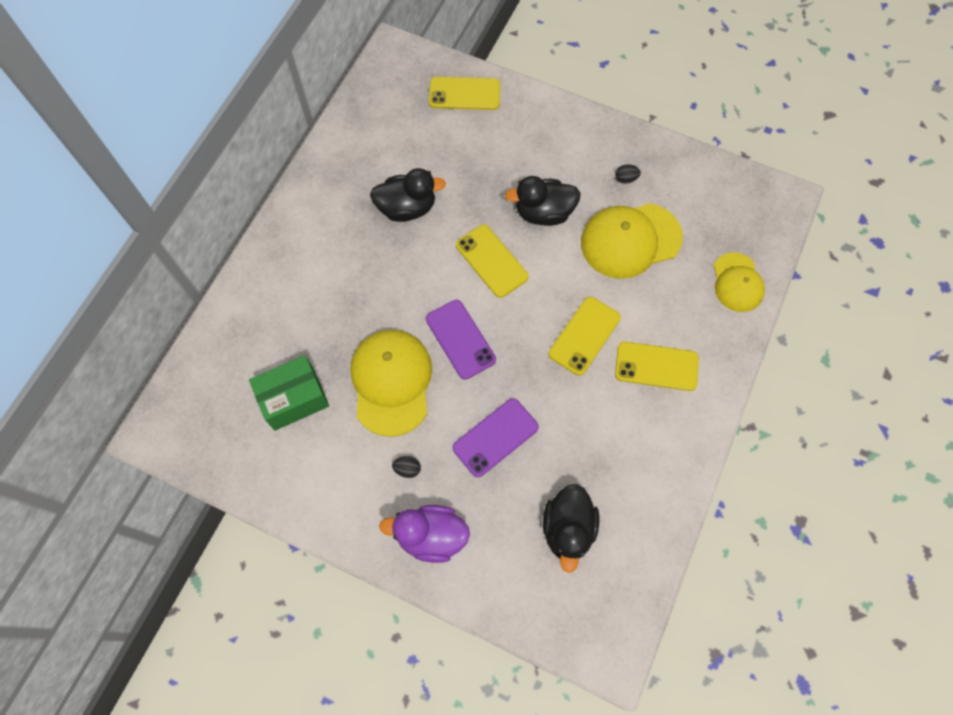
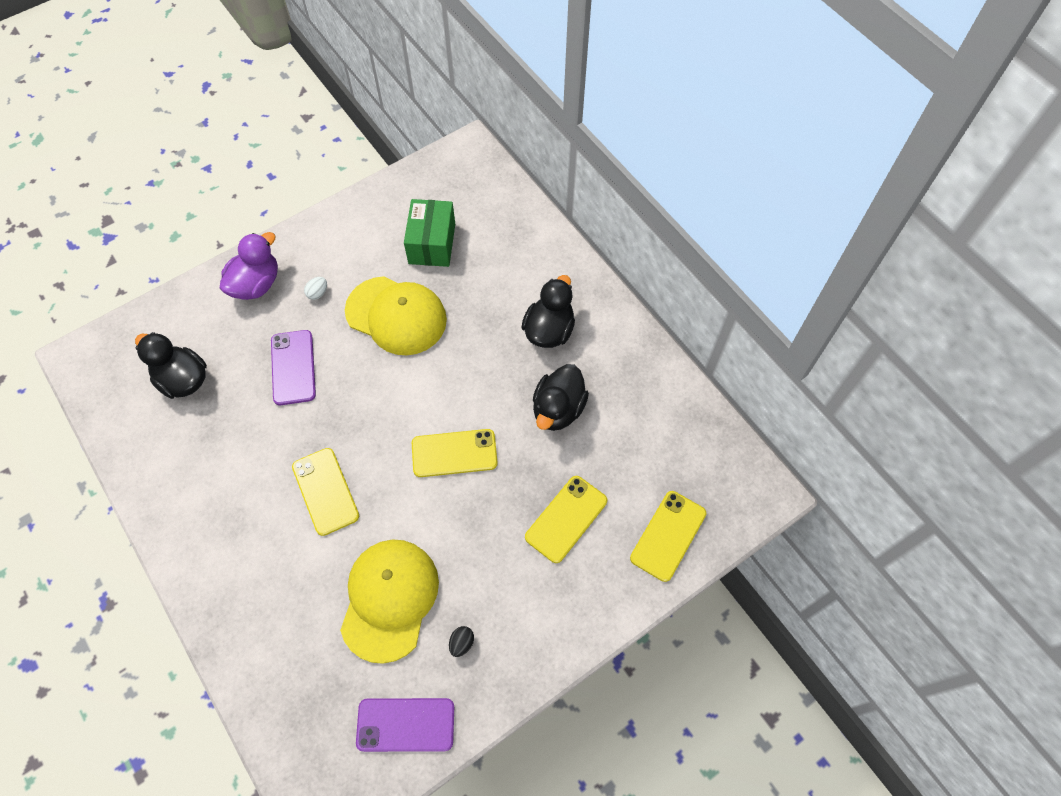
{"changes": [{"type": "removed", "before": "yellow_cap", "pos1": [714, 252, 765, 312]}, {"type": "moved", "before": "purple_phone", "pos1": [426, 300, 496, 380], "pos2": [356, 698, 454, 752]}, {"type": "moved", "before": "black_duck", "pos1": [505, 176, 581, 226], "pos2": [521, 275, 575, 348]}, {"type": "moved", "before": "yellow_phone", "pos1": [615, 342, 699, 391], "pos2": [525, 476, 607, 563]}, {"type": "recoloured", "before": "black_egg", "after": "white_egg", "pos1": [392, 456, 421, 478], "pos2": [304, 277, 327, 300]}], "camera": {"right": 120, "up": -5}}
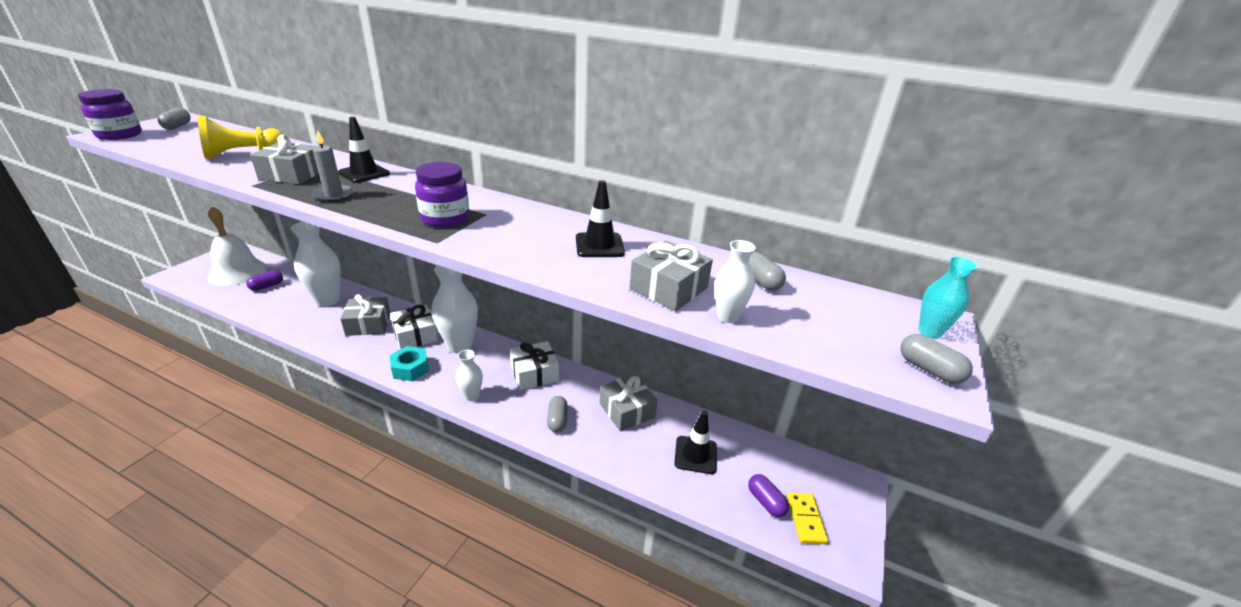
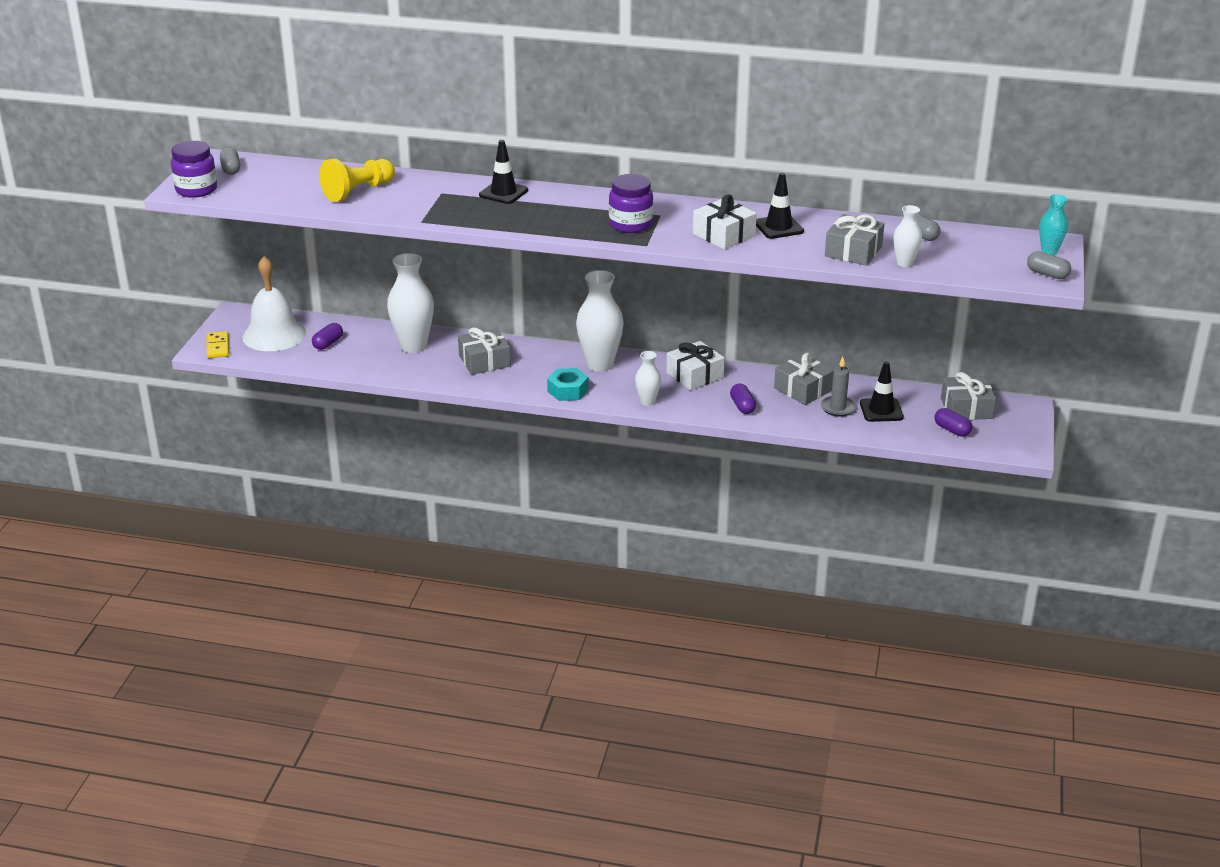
{"changes": [{"type": "moved", "before": "grey_gift", "pos1": [250, 135, 319, 184], "pos2": [941, 372, 996, 420]}, {"type": "moved", "before": "grey_candle", "pos1": [312, 130, 355, 203], "pos2": [820, 357, 857, 417]}, {"type": "moved", "before": "white_gift", "pos1": [390, 305, 438, 349], "pos2": [693, 195, 757, 249]}, {"type": "moved", "before": "yellow_domino", "pos1": [787, 492, 828, 544], "pos2": [207, 331, 229, 358]}, {"type": "recoloured", "before": "grey_capsule", "after": "purple_capsule", "pos1": [547, 396, 568, 432], "pos2": [730, 384, 756, 414]}], "camera": {"right": -10, "up": 0}}
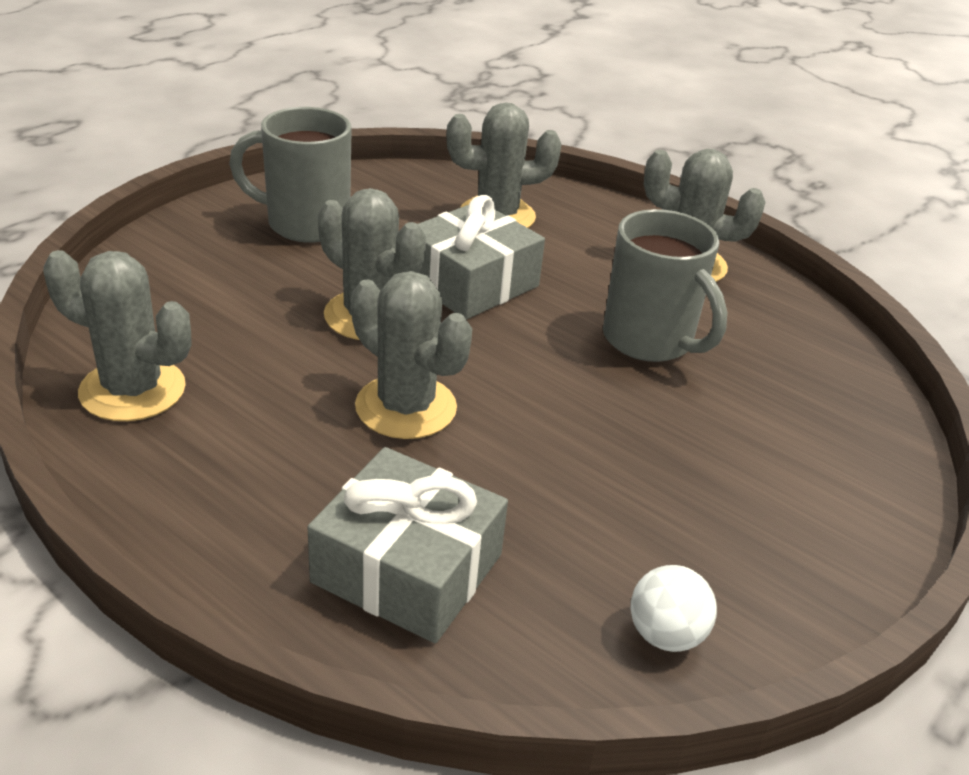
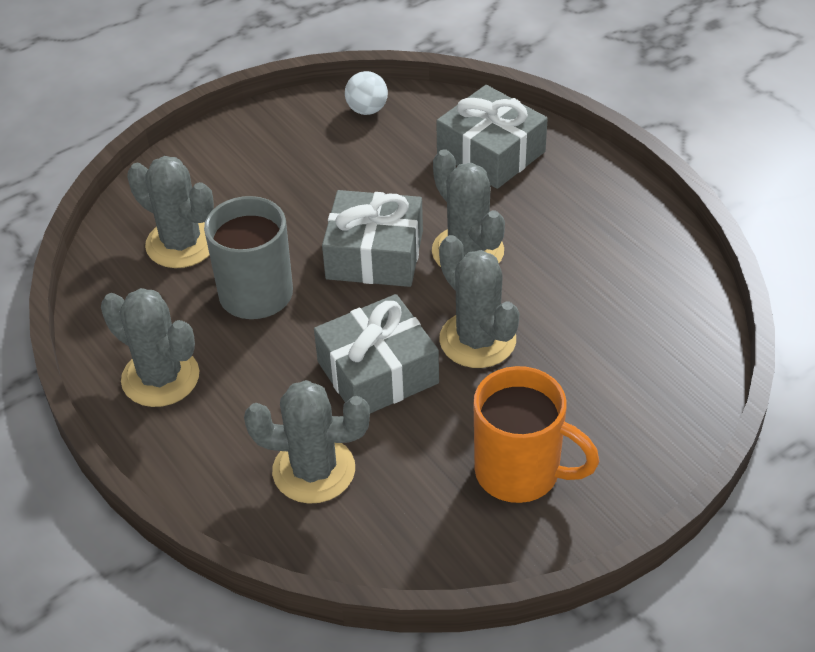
{"changes": [{"type": "added", "after": "grey_gift", "pos2": [322, 190, 423, 287]}, {"type": "moved", "before": "grey_cactus", "pos1": [43, 250, 191, 421], "pos2": [127, 156, 214, 268]}, {"type": "recoloured", "before": "grey_mug", "after": "orange_mug", "pos1": [229, 107, 352, 243], "pos2": [474, 366, 600, 503]}], "camera": {"right": -160, "up": 10}}
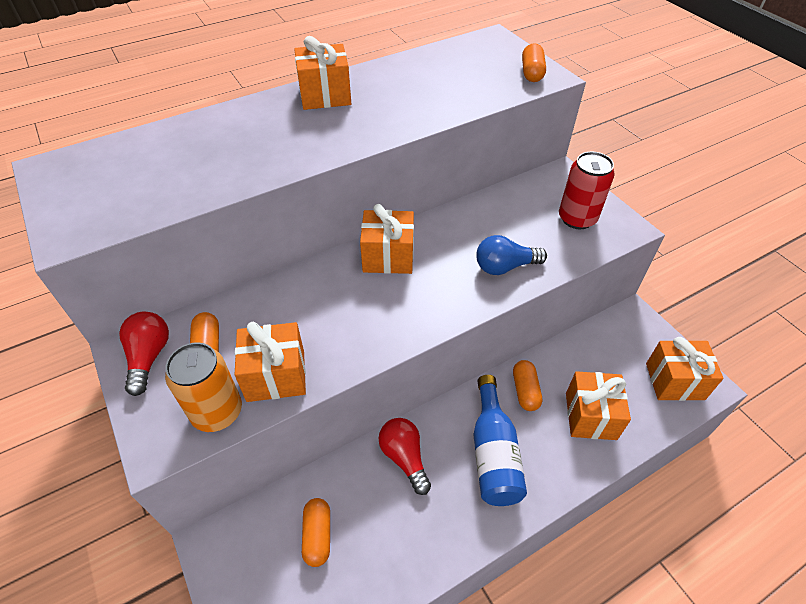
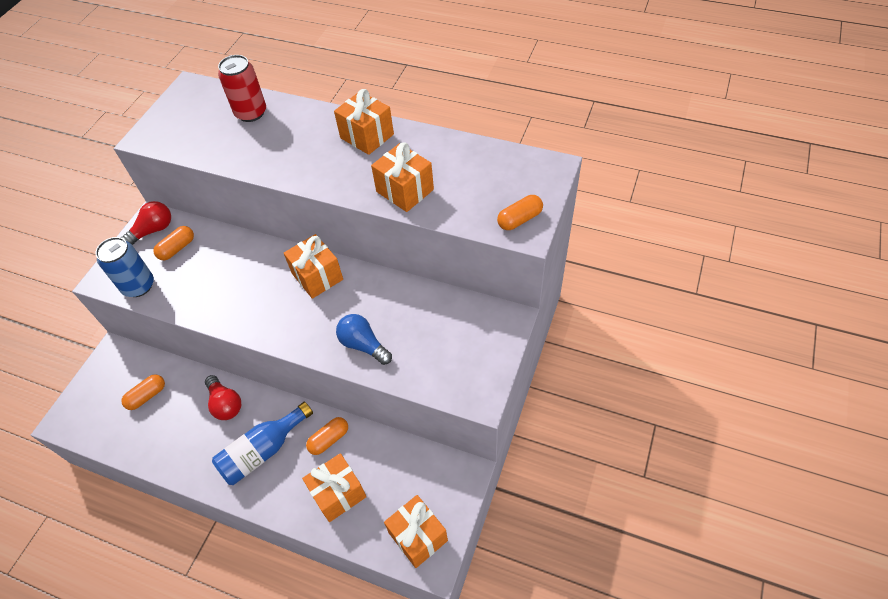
{"changes": [{"type": "moved", "before": "orange_gift", "pos1": [235, 321, 306, 402], "pos2": [371, 143, 434, 212]}, {"type": "moved", "before": "red_can", "pos1": [559, 152, 615, 229], "pos2": [218, 55, 266, 122]}, {"type": "recoloured", "before": "orange_can", "after": "blue_can", "pos1": [165, 342, 242, 432], "pos2": [95, 237, 154, 297]}, {"type": "turned", "before": "red_light_bulb", "pos1": [378, 418, 431, 495], "pos2": [205, 375, 241, 420], "turn": 120}], "camera": {"right": 55, "up": 5}}
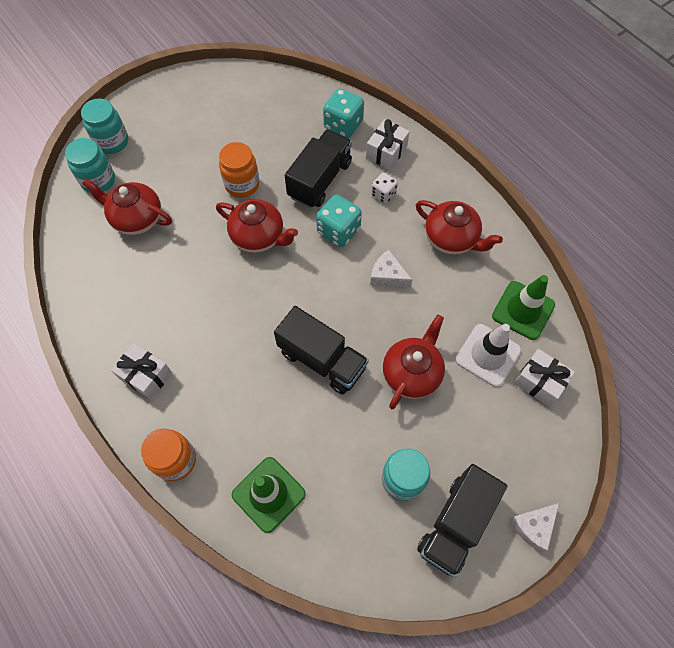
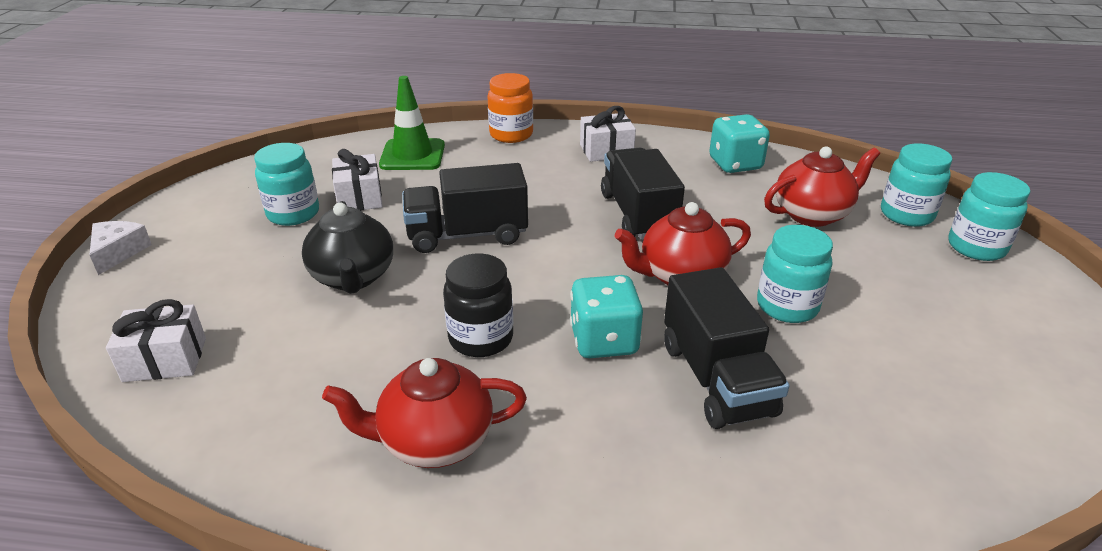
{"changes": [{"type": "removed", "before": "white_dice", "pos1": [371, 172, 398, 203]}, {"type": "removed", "before": "white_traffic_cone", "pos1": [455, 324, 521, 387]}, {"type": "removed", "before": "green_traffic_cone", "pos1": [492, 275, 555, 340]}, {"type": "moved", "before": "turquoise_dice", "pos1": [323, 88, 364, 138], "pos2": [709, 114, 770, 173]}, {"type": "moved", "before": "white_gift", "pos1": [366, 119, 410, 170], "pos2": [332, 149, 383, 211]}, {"type": "moved", "before": "black_truck", "pos1": [417, 464, 507, 577], "pos2": [601, 148, 685, 240]}, {"type": "replaced", "before": "white_cheese", "after": "black_jar", "pos1": [370, 250, 412, 287], "pos2": [443, 253, 513, 357]}, {"type": "recoloured", "before": "orange_jar", "after": "turquoise_jar", "pos1": [219, 142, 260, 198], "pos2": [757, 225, 833, 323]}, {"type": "recoloured", "before": "red_teapot", "after": "black_teapot", "pos1": [383, 315, 445, 409], "pos2": [302, 201, 393, 294]}], "camera": {"right": 135, "up": -30}}
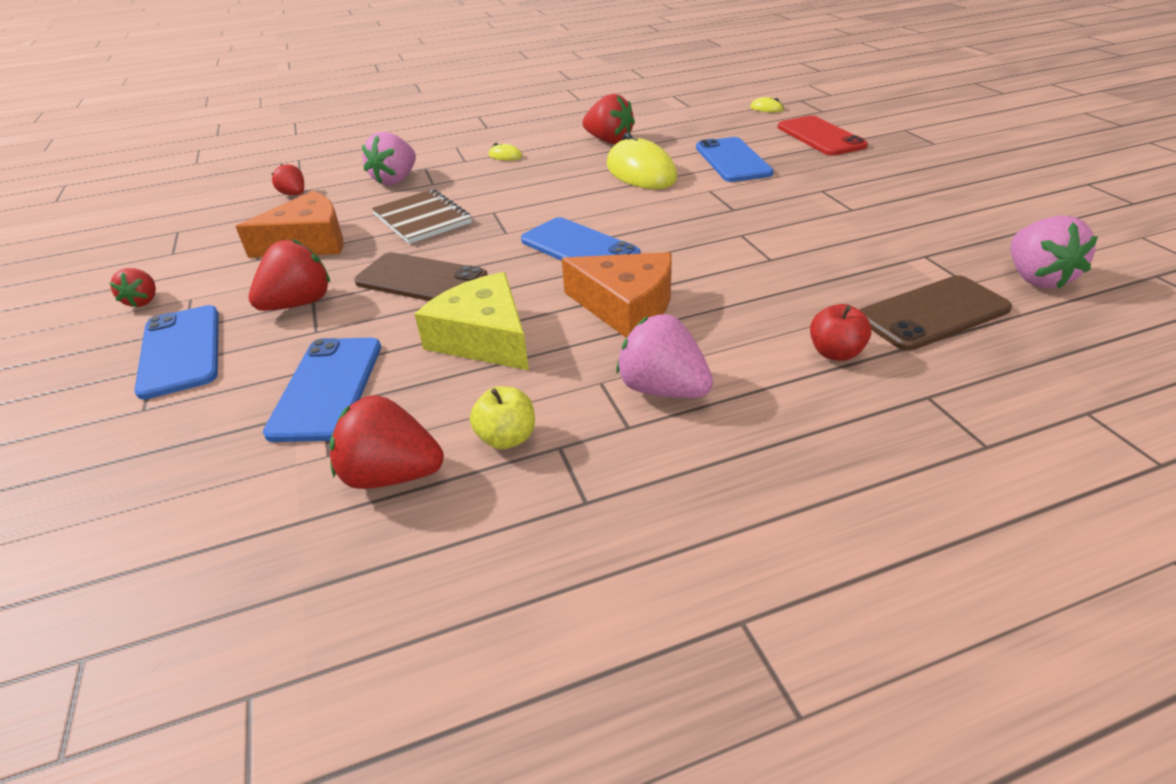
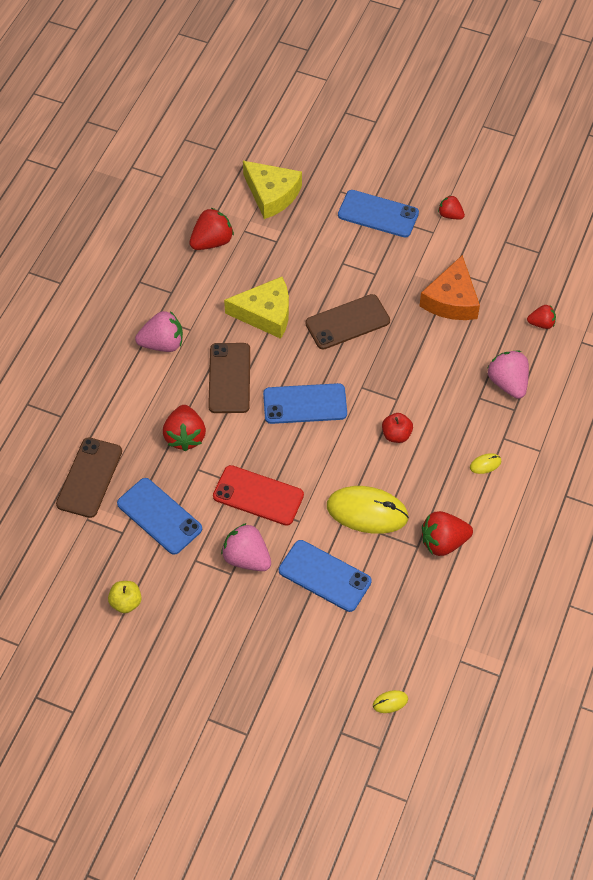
{"changes": [{"type": "removed", "before": "brown_notebook", "pos1": [372, 189, 472, 244]}, {"type": "added", "after": "yellow_cheese", "pos2": [243, 161, 302, 219]}, {"type": "moved", "before": "red_strawberry", "pos1": [249, 239, 330, 311], "pos2": [163, 405, 206, 451]}, {"type": "moved", "before": "blue_phone", "pos1": [263, 338, 381, 442], "pos2": [117, 478, 202, 555]}, {"type": "moved", "before": "yellow_apple", "pos1": [470, 386, 535, 449], "pos2": [108, 581, 142, 613]}, {"type": "moved", "before": "red_phone", "pos1": [778, 116, 868, 156], "pos2": [213, 465, 304, 526]}, {"type": "moved", "before": "red_apple", "pos1": [810, 304, 872, 361], "pos2": [382, 413, 413, 443]}, {"type": "moved", "before": "pink_strawberry", "pos1": [1011, 215, 1098, 289], "pos2": [221, 523, 271, 571]}, {"type": "replaced", "before": "orange_cheese", "after": "brown_phone", "pos1": [562, 252, 672, 338], "pos2": [208, 343, 250, 413]}], "camera": {"right": 130, "up": 20}}
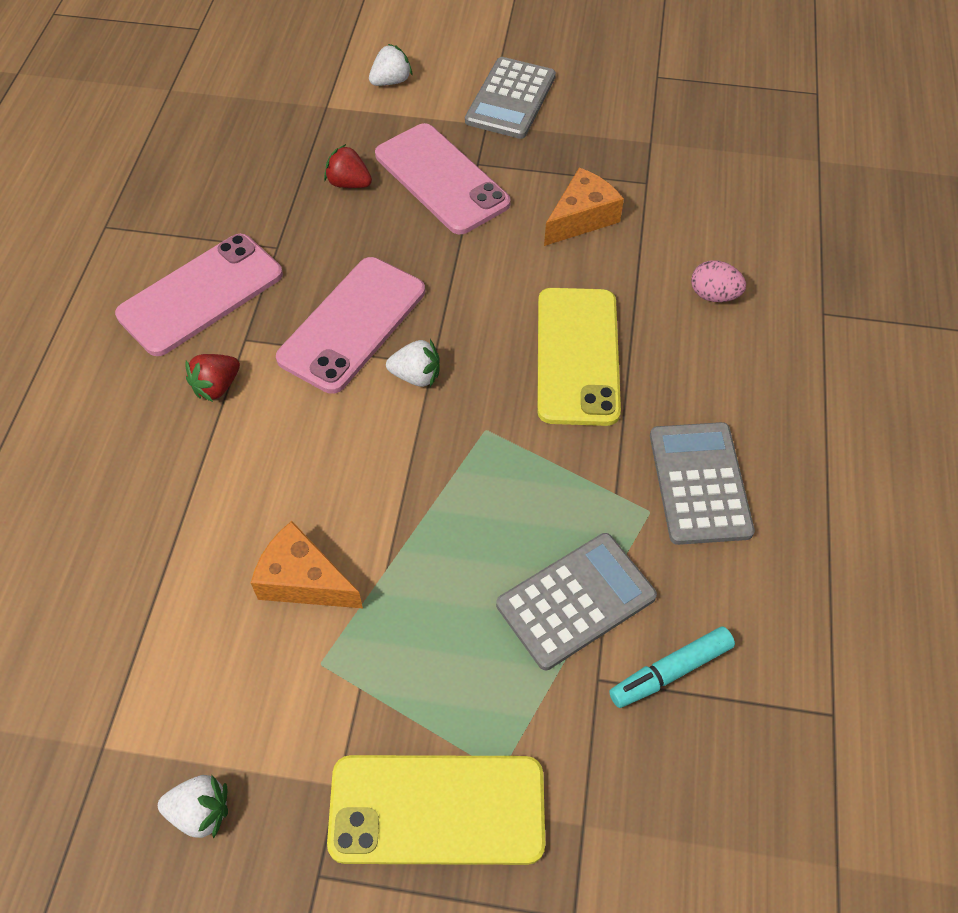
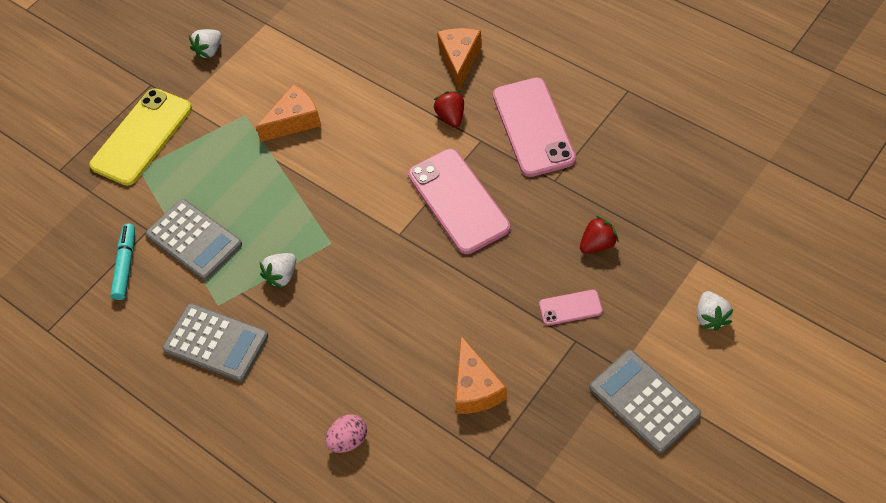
{"changes": [{"type": "removed", "before": "yellow_phone", "pos1": [537, 288, 621, 426]}, {"type": "added", "after": "orange_cheese", "pos2": [437, 28, 482, 90]}, {"type": "moved", "before": "white_strawberry", "pos1": [386, 339, 439, 387], "pos2": [260, 253, 296, 288]}, {"type": "turned", "before": "grey_calculator", "pos1": [496, 533, 657, 670], "pos2": [146, 199, 242, 280], "turn": -45}, {"type": "resized", "before": "pink_phone", "pos1": [375, 123, 511, 234], "pos2": [539, 290, 603, 326], "scale": 0.48}], "camera": {"right": 125, "up": 0}}
